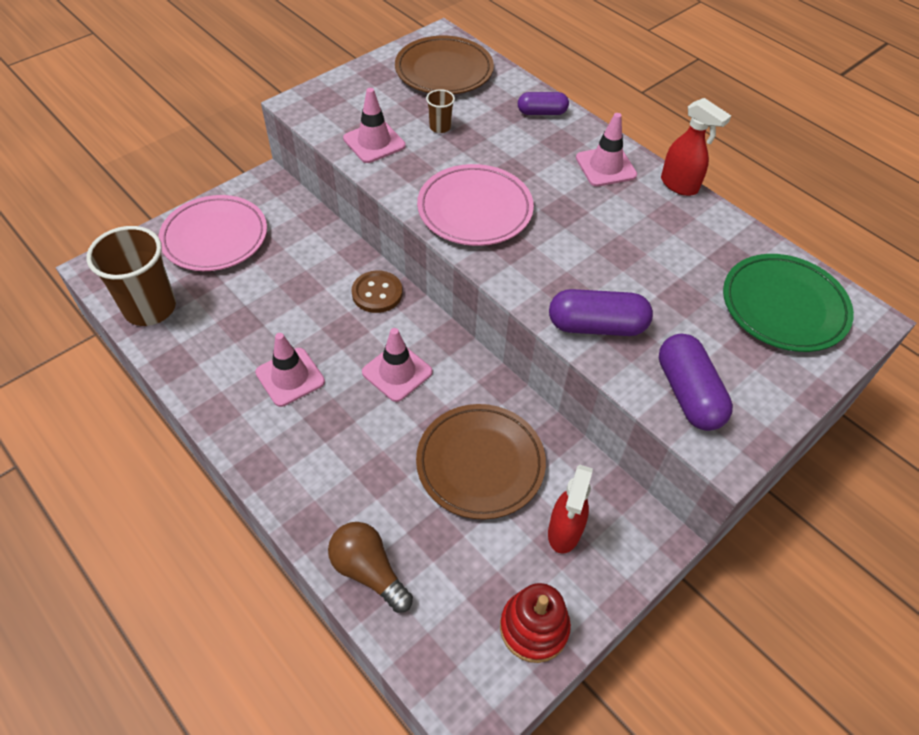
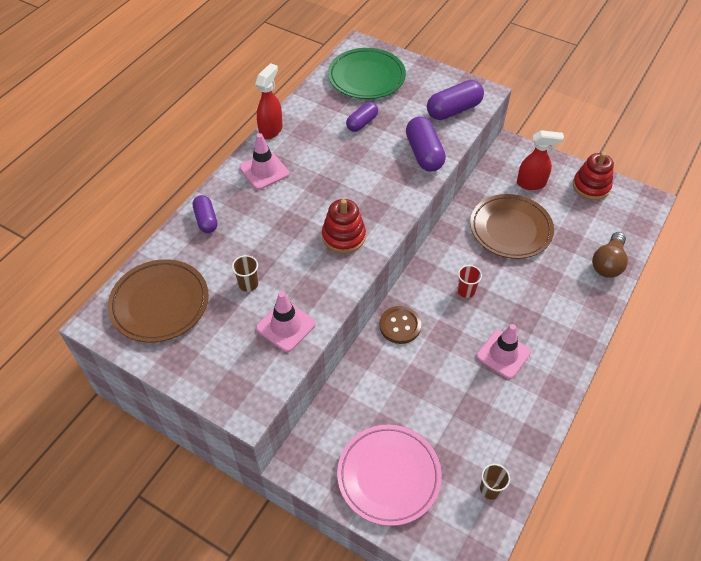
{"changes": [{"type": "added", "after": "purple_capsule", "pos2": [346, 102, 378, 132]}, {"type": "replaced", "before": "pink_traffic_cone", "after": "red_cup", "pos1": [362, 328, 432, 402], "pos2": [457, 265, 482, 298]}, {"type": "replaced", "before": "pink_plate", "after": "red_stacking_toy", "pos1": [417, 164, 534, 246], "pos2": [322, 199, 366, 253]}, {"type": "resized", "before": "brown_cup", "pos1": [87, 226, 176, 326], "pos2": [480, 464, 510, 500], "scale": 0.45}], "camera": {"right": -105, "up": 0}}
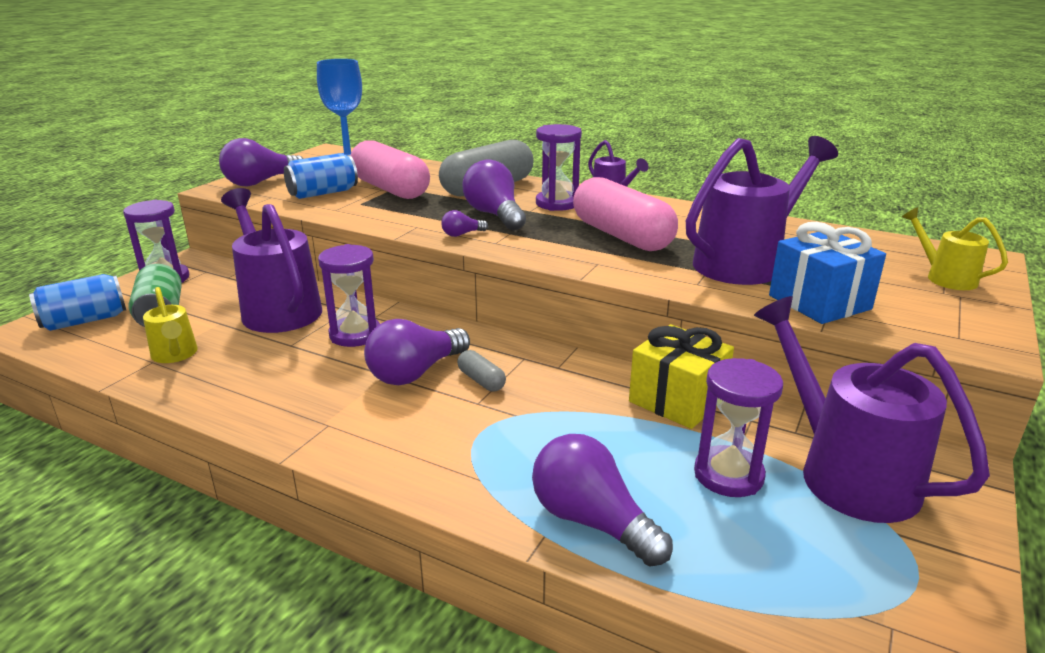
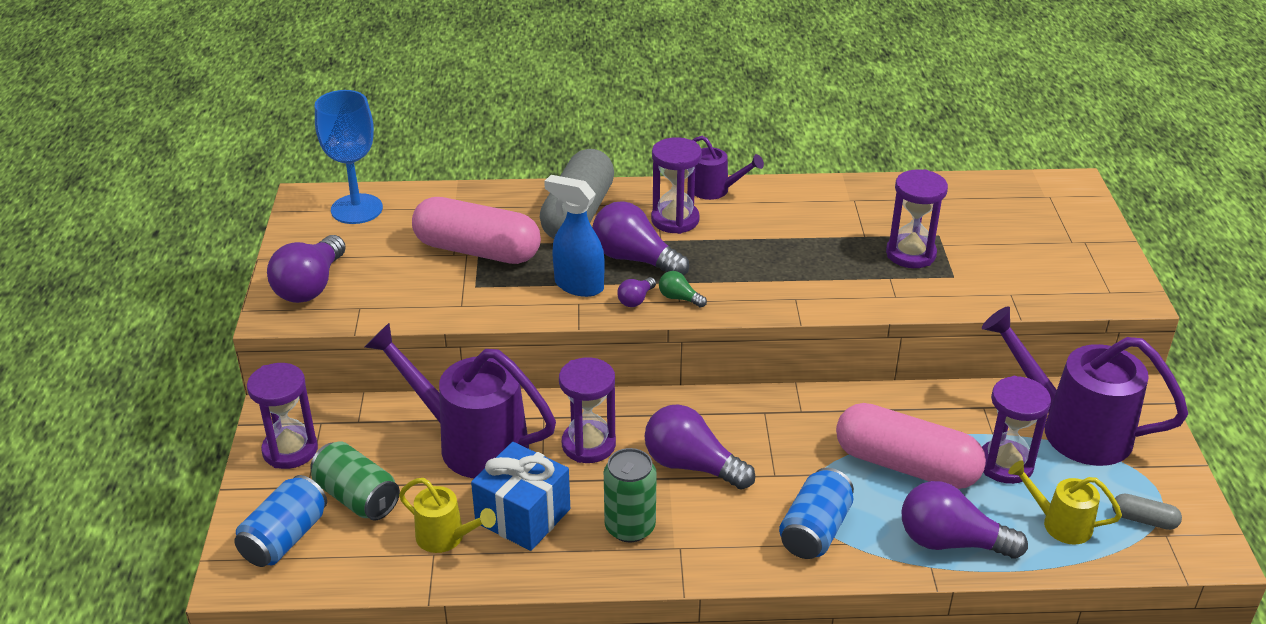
{"changes": [{"type": "removed", "before": "yellow_gift", "pos1": [629, 324, 734, 429]}, {"type": "added", "after": "blue_spray_bottle", "pos2": [544, 175, 605, 297]}, {"type": "added", "after": "green_can", "pos2": [604, 448, 657, 542]}, {"type": "added", "after": "green_light_bulb", "pos2": [659, 271, 707, 308]}, {"type": "moved", "before": "blue_can", "pos1": [284, 153, 358, 199], "pos2": [779, 468, 854, 559]}, {"type": "moved", "before": "grey_capsule", "pos1": [457, 350, 506, 391], "pos2": [1112, 493, 1182, 530]}, {"type": "moved", "before": "pink_capsule", "pos1": [573, 177, 678, 251], "pos2": [836, 403, 986, 489]}, {"type": "moved", "before": "blue_gift", "pos1": [769, 222, 886, 324], "pos2": [471, 442, 570, 551]}, {"type": "moved", "before": "yellow_watering_can", "pos1": [902, 207, 1008, 290], "pos2": [1008, 460, 1122, 545]}, {"type": "replaced", "before": "purple_watering_can", "after": "purple_hourglass", "pos1": [686, 136, 838, 285], "pos2": [886, 169, 948, 268]}, {"type": "turned", "before": "purple_light_bulb", "pos1": [364, 319, 470, 385], "pos2": [644, 404, 755, 490], "turn": 105}], "camera": {"right": -30, "up": 10}}
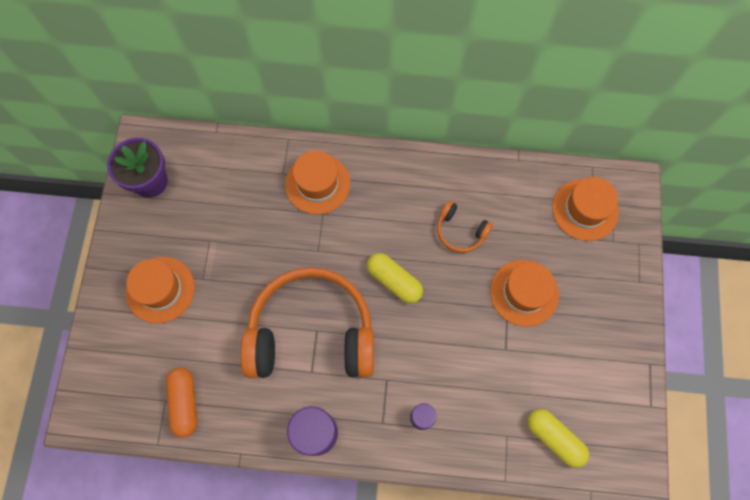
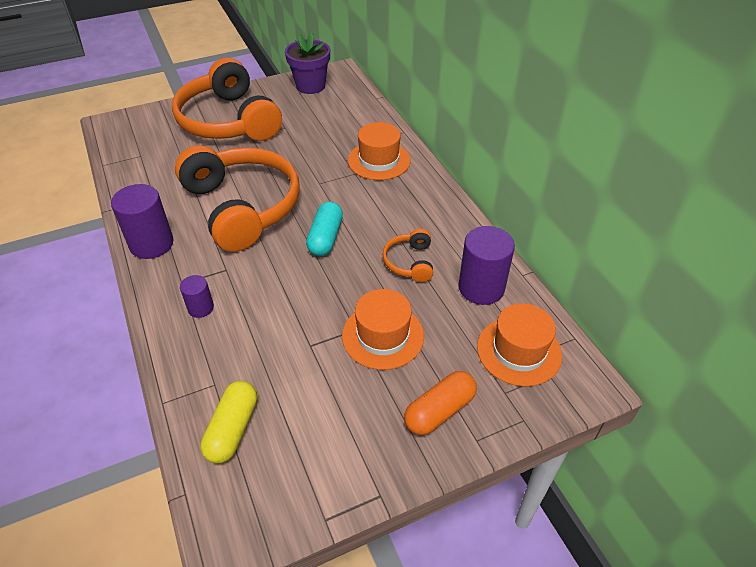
{"changes": [{"type": "added", "after": "purple_cylinder", "pos2": [458, 226, 515, 305]}, {"type": "moved", "before": "orange_capsule", "pos1": [166, 367, 197, 438], "pos2": [404, 371, 477, 435]}, {"type": "replaced", "before": "orange_hat", "after": "orange_headphones", "pos1": [126, 257, 195, 324], "pos2": [172, 58, 282, 141]}, {"type": "recoloured", "before": "yellow_capsule", "after": "turquoise_capsule", "pos1": [367, 253, 423, 304], "pos2": [306, 201, 343, 256]}], "camera": {"right": 60, "up": -25}}
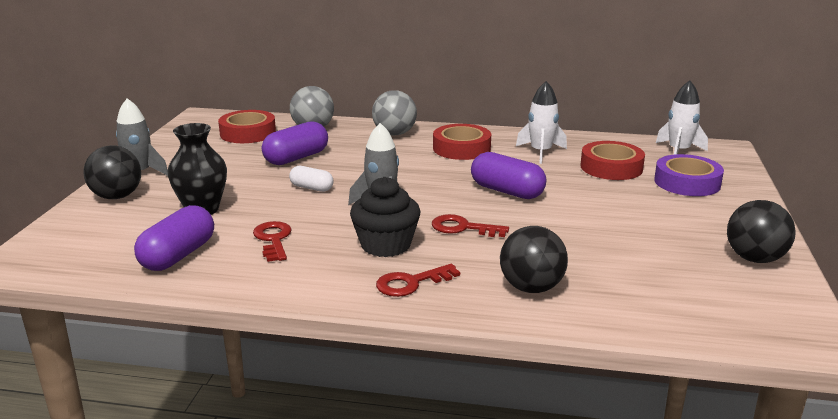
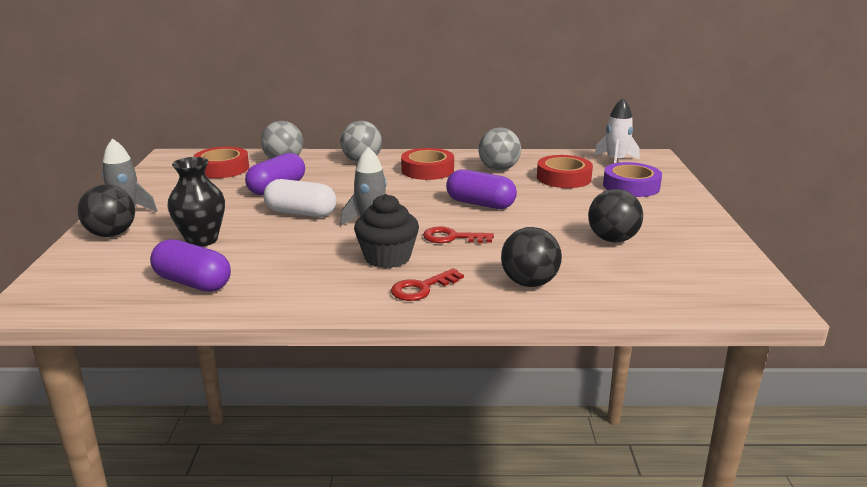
{"changes": [{"type": "removed", "before": "red_key", "pos1": [253, 221, 292, 262]}, {"type": "moved", "before": "black_ball", "pos1": [727, 200, 796, 263], "pos2": [588, 189, 643, 243]}, {"type": "replaced", "before": "white_rocket", "after": "grey_ball", "pos1": [516, 81, 567, 164], "pos2": [479, 128, 521, 171]}, {"type": "turned", "before": "purple_capsule", "pos1": [134, 205, 214, 271], "pos2": [150, 239, 231, 292], "turn": -75}, {"type": "resized", "before": "white_capsule", "pos1": [289, 166, 333, 192], "pos2": [264, 179, 336, 217], "scale": 1.68}], "camera": {"right": -10, "up": 0}}
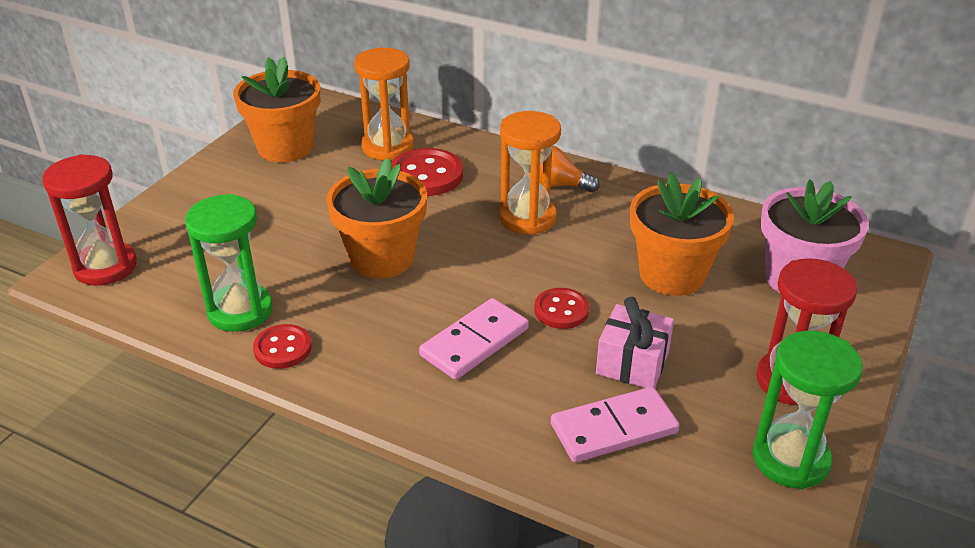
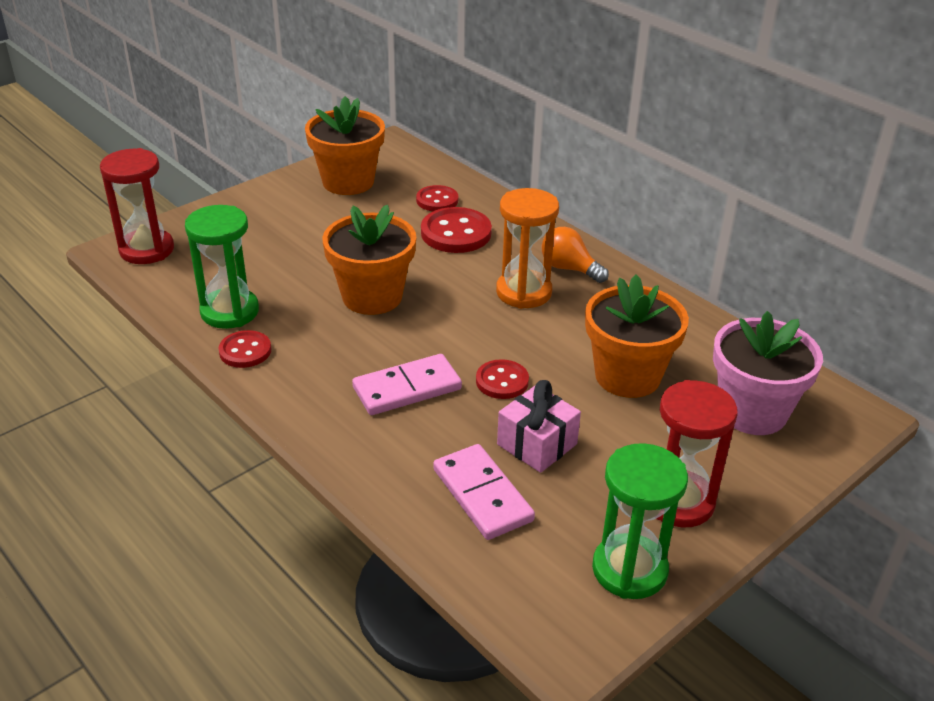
{"changes": [{"type": "replaced", "before": "orange_hourglass", "after": "red_button", "pos1": [354, 48, 414, 161], "pos2": [416, 185, 458, 211]}, {"type": "turned", "before": "pink_domino", "pos1": [551, 387, 679, 463], "pos2": [433, 444, 535, 540], "turn": 60}], "camera": {"right": 20, "up": 0}}
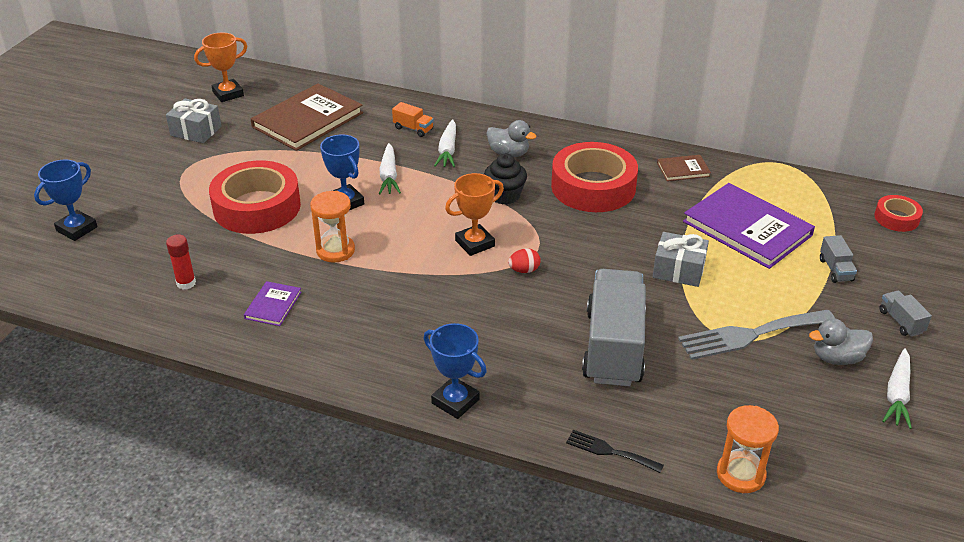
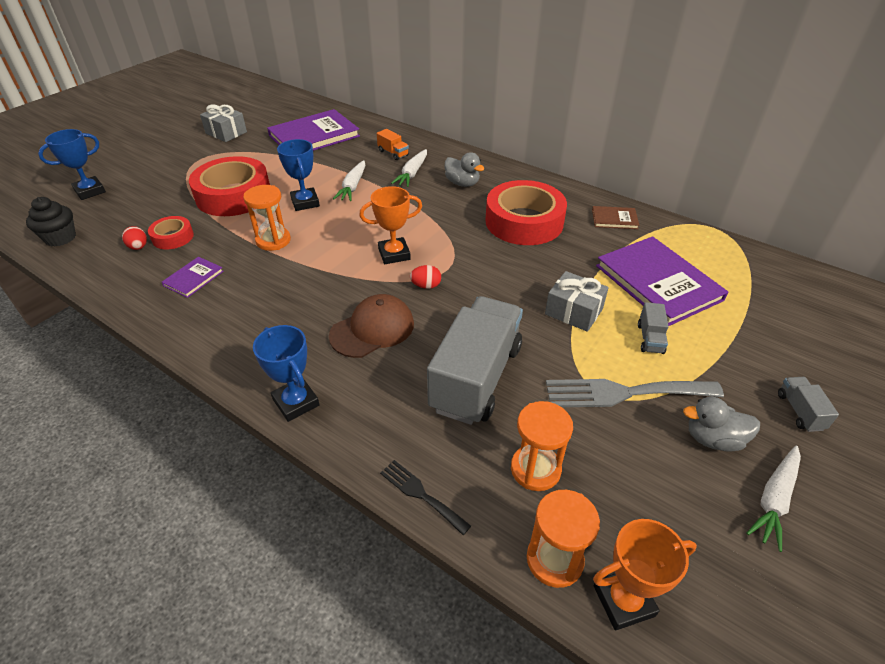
{"changes": [{"type": "added", "after": "brown_cap", "pos2": [329, 294, 414, 358]}, {"type": "added", "after": "orange_hourglass", "pos2": [511, 401, 573, 491]}, {"type": "moved", "before": "orange_trophy", "pos1": [194, 33, 247, 102], "pos2": [593, 519, 697, 630]}, {"type": "moved", "before": "black_cupcake", "pos1": [484, 154, 527, 205], "pos2": [26, 197, 76, 247]}, {"type": "moved", "before": "grey_truck", "pos1": [820, 235, 857, 283], "pos2": [638, 302, 668, 354]}, {"type": "moved", "before": "red_tape", "pos1": [874, 195, 923, 232], "pos2": [148, 216, 194, 249]}, {"type": "replaced", "before": "red_glue_stick", "after": "red_egg", "pos1": [166, 234, 196, 290], "pos2": [122, 226, 147, 250]}, {"type": "recoloured", "before": "brown_book", "after": "purple_book", "pos1": [251, 83, 363, 151], "pos2": [267, 109, 360, 151]}], "camera": {"right": 15, "up": 5}}
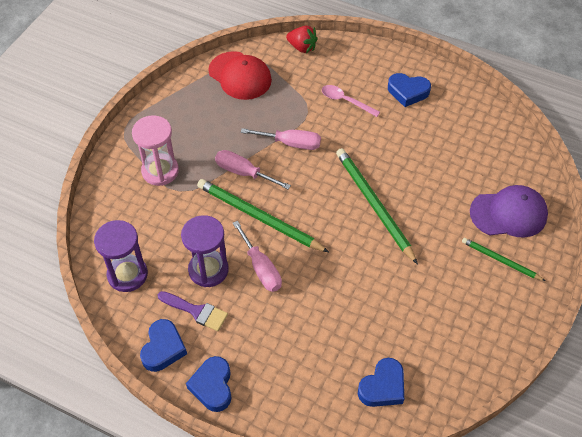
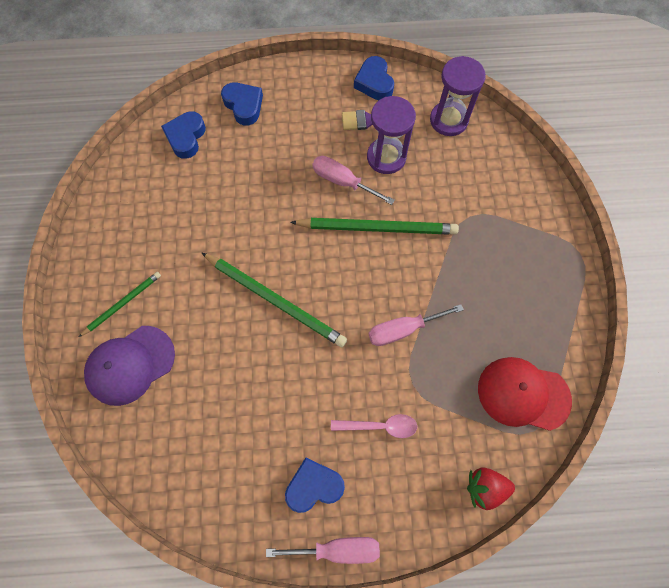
{"changes": [{"type": "removed", "before": "pink_hourglass", "pos1": [132, 115, 179, 186]}, {"type": "moved", "before": "blue_heart", "pos1": [186, 356, 231, 412], "pos2": [221, 82, 263, 126]}, {"type": "moved", "before": "pink_screwdriver", "pos1": [215, 150, 291, 189], "pos2": [266, 537, 380, 564]}, {"type": "turned", "before": "green_pencil", "pos1": [462, 238, 545, 281], "pos2": [79, 272, 161, 337], "turn": -45}], "camera": {"right": 150, "up": 15}}
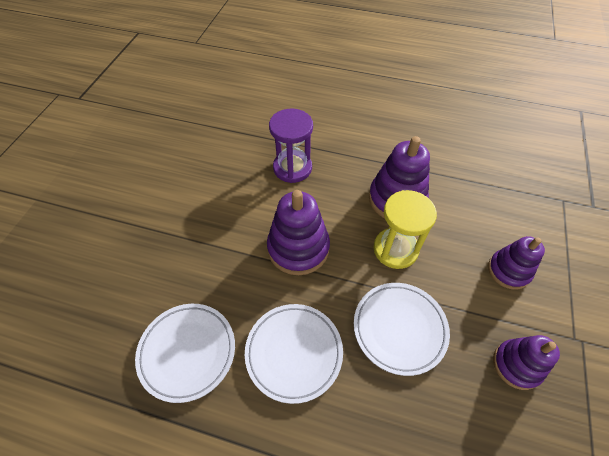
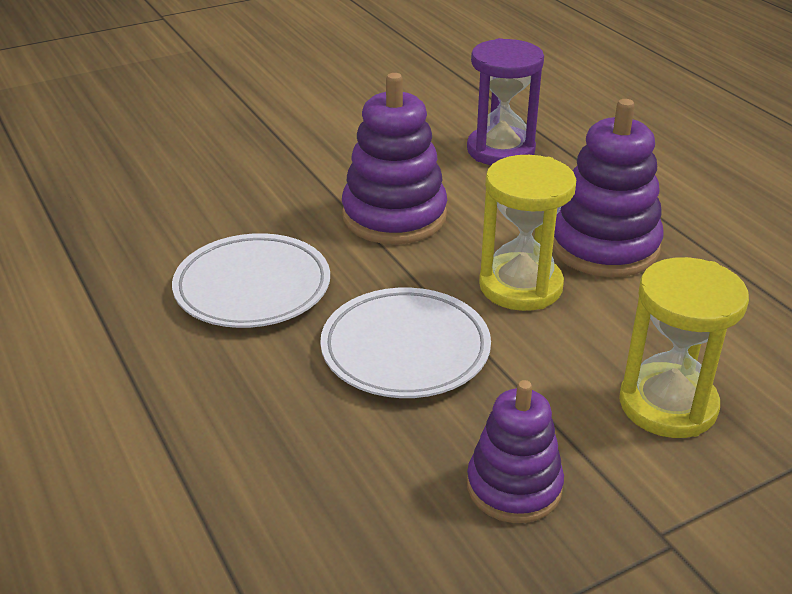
{"changes": [{"type": "removed", "before": "white_plate", "pos1": [135, 304, 235, 403]}, {"type": "replaced", "before": "purple_stacking_toy", "after": "yellow_hourglass", "pos1": [488, 236, 545, 290], "pos2": [619, 257, 749, 438]}], "camera": {"right": 45, "up": -20}}
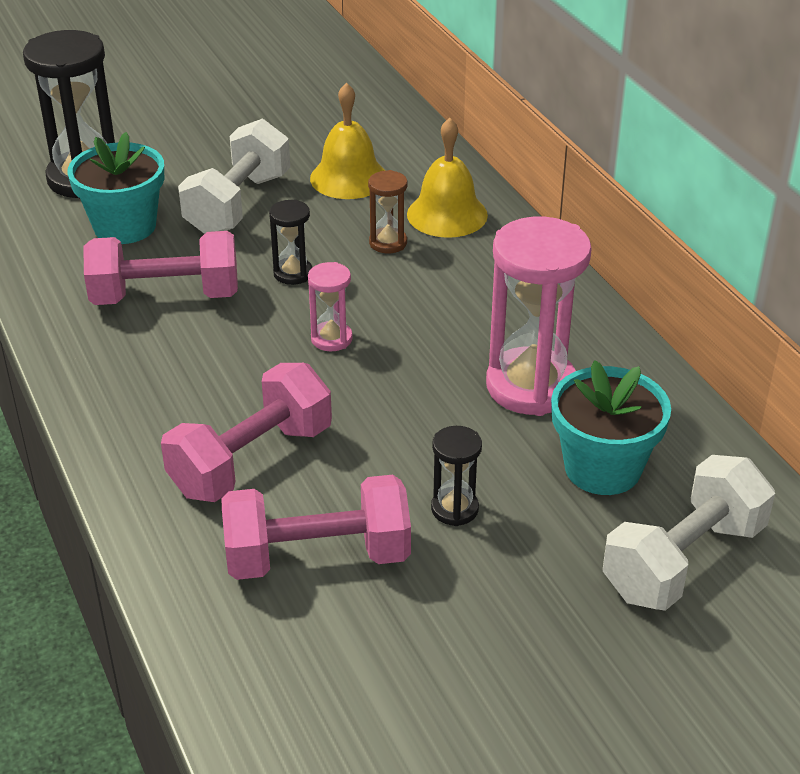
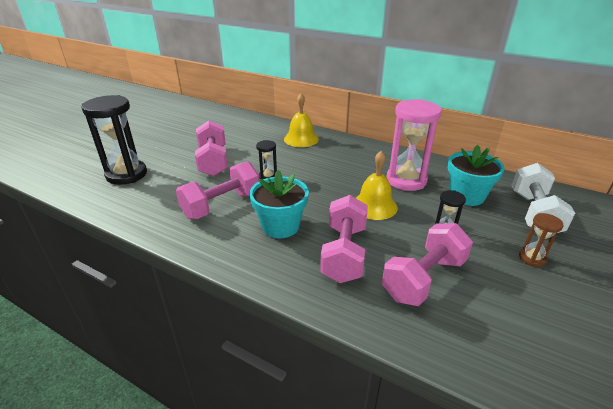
{"changes": [{"type": "removed", "before": "pink_hourglass", "pos1": [308, 262, 353, 351]}, {"type": "moved", "before": "turquoise_flower_pot", "pos1": [67, 132, 164, 244], "pos2": [249, 170, 309, 238]}, {"type": "moved", "before": "yellow_bell", "pos1": [310, 83, 385, 199], "pos2": [356, 151, 398, 220]}, {"type": "moved", "before": "brown_hourglass", "pos1": [368, 170, 407, 253], "pos2": [519, 213, 564, 267]}, {"type": "recoloured", "before": "white_dumbbell", "after": "pink_dumbbell", "pos1": [178, 119, 290, 234], "pos2": [195, 120, 228, 176]}], "camera": {"right": -35, "up": -5}}
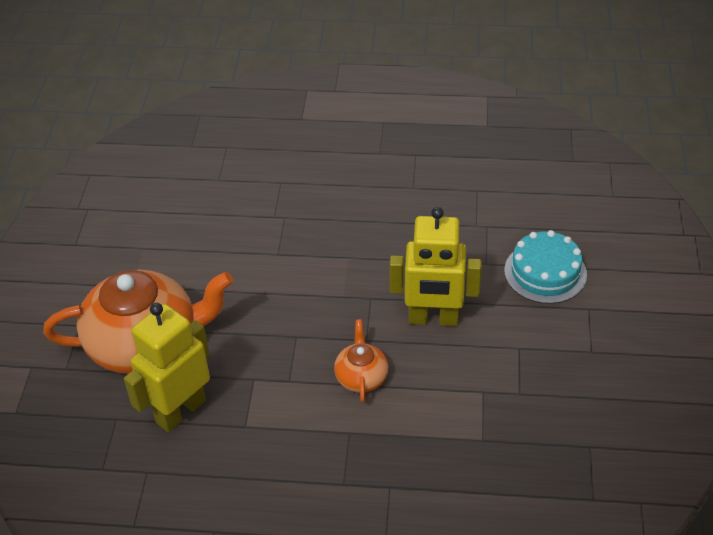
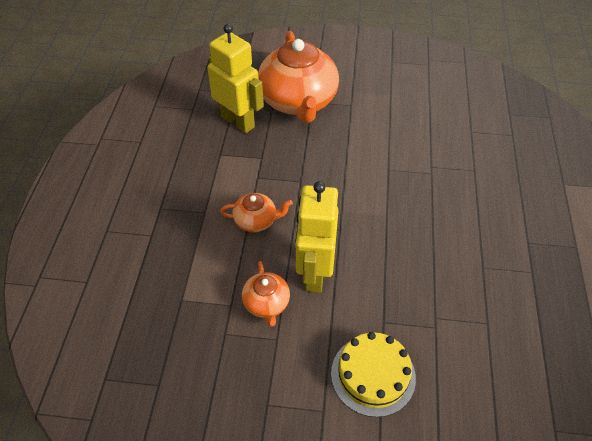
{"changes": [{"type": "added", "after": "orange_teapot", "pos2": [242, 261, 290, 327]}, {"type": "recoloured", "before": "turquoise_cake", "after": "yellow_cake", "pos1": [504, 230, 587, 304], "pos2": [331, 332, 416, 417]}], "camera": {"right": 90, "up": 5}}
